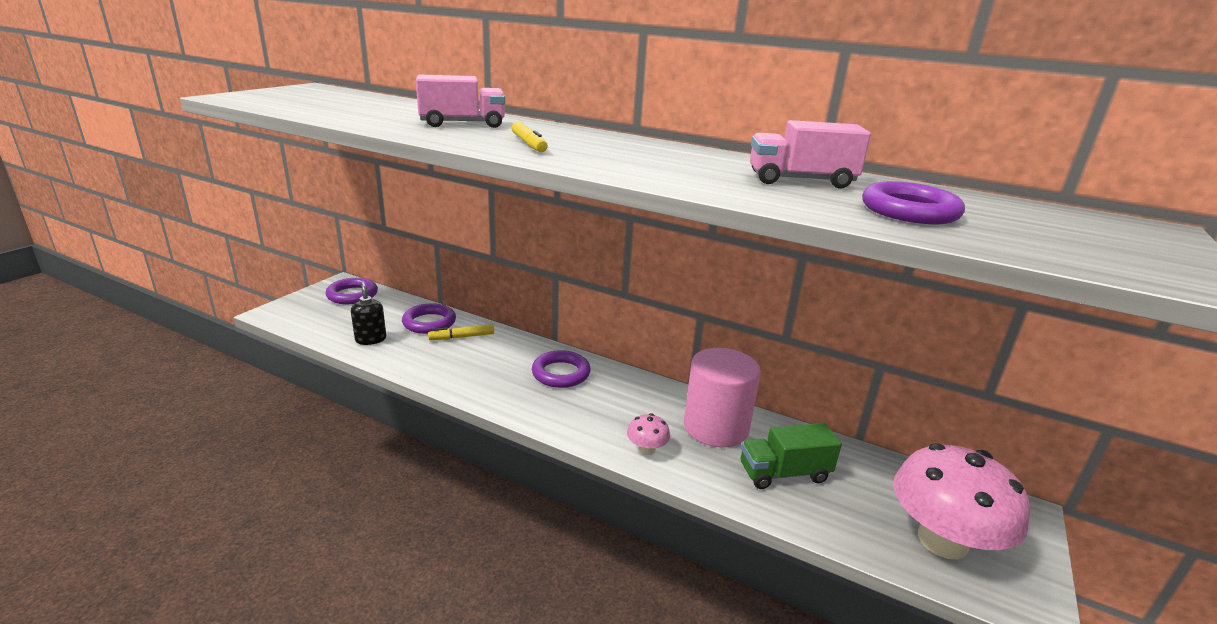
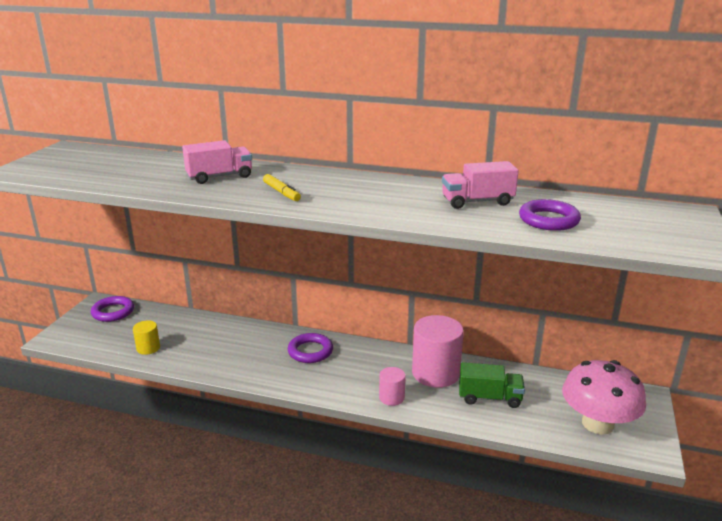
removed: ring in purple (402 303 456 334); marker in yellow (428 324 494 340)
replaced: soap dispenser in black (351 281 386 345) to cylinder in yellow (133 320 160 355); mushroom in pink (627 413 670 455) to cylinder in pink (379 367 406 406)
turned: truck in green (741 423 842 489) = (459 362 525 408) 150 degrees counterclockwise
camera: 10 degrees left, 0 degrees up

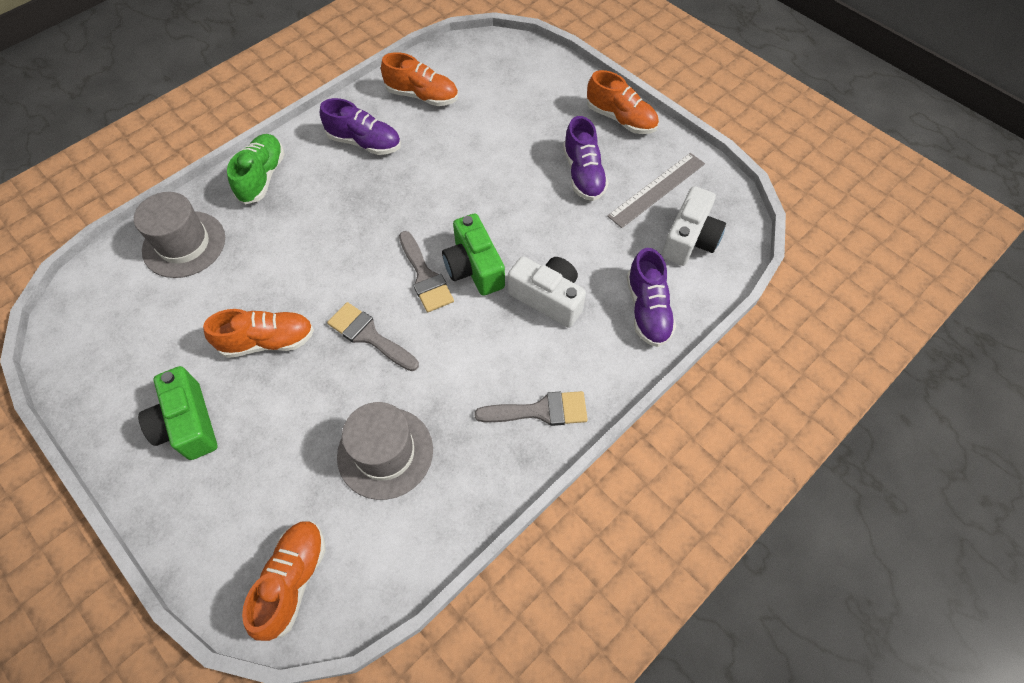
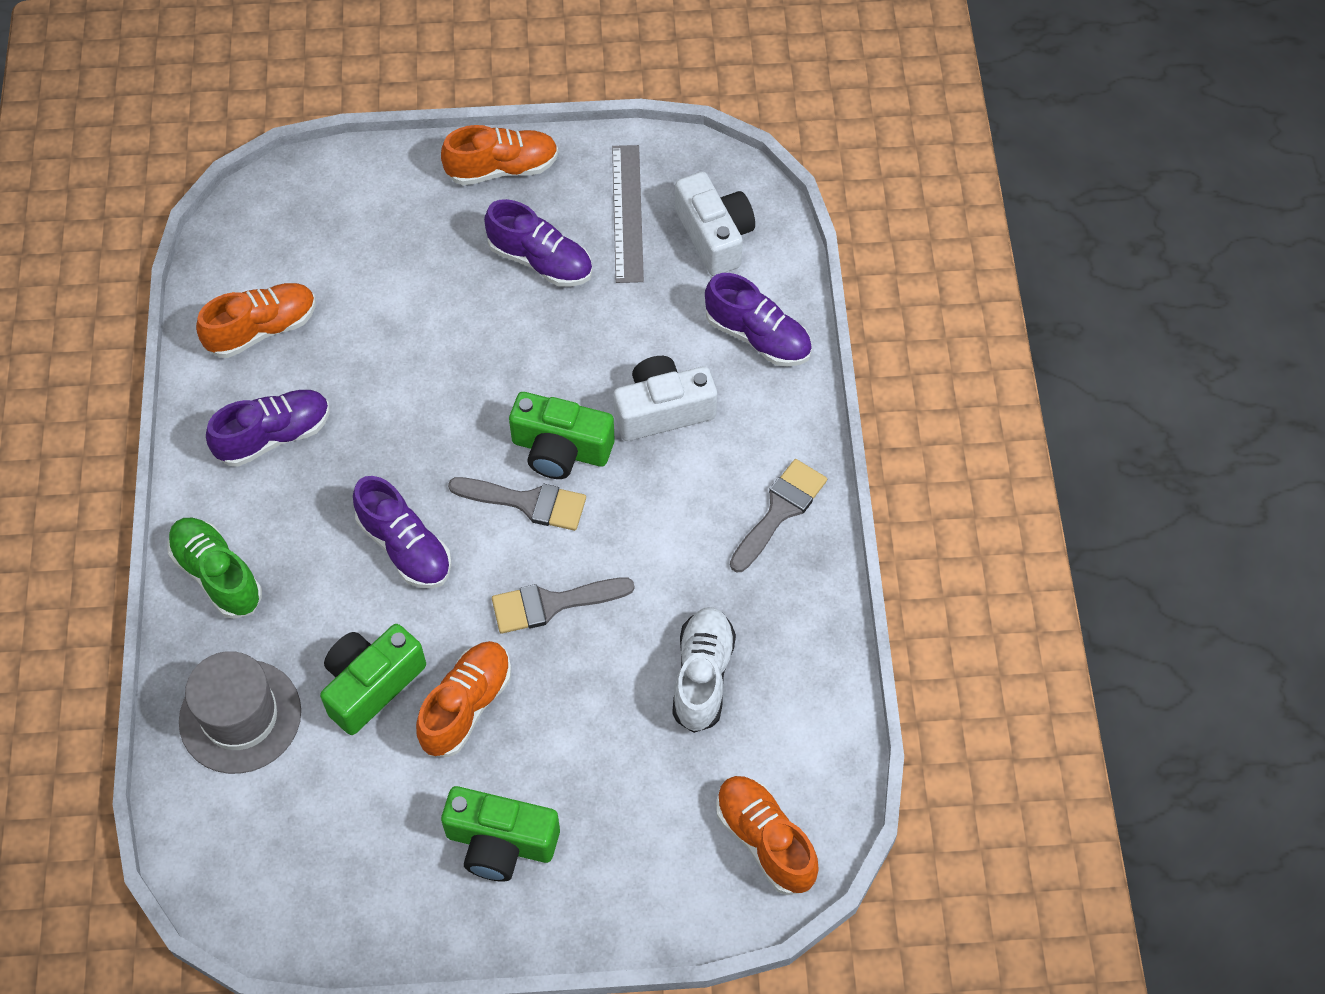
added: shoe in purple (353 476 452 589); camera in green (320 624 426 735)
replaced: hat in grey (337 402 433 500) to shoe in white (672 607 736 733)
camera: 50 degrees left, 0 degrees up

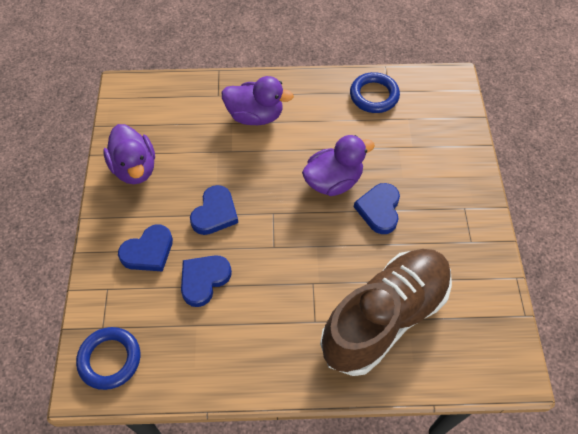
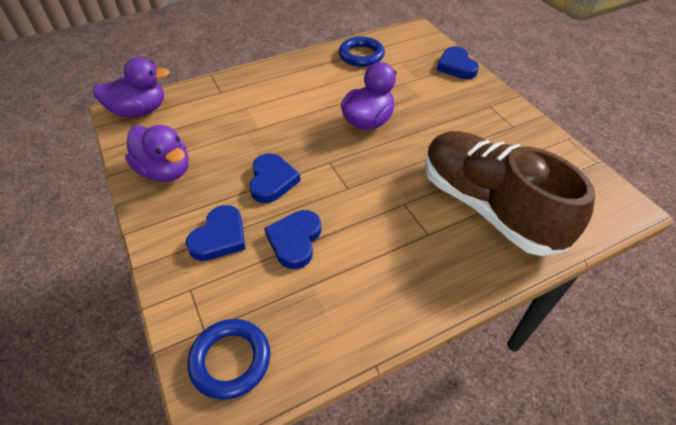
moved: duck in purple (222 76 294 125) to (93 57 170 117); heart in blue (354 183 400 234) to (437 46 479 79)
turned: shoe in brown (320 249 452 376) = (425 131 595 256) 60 degrees counterclockwise
camera: 25 degrees left, 10 degrees down

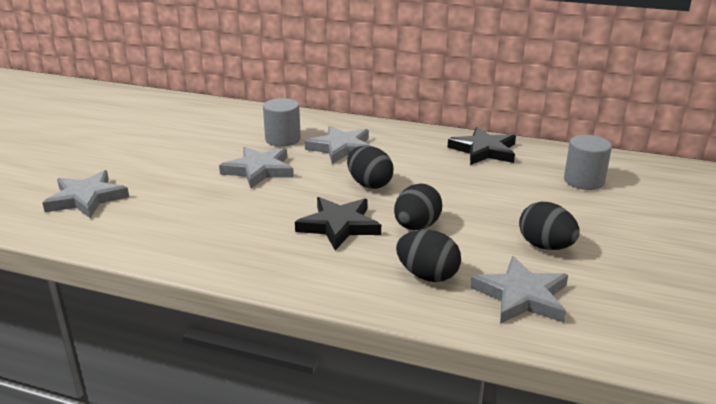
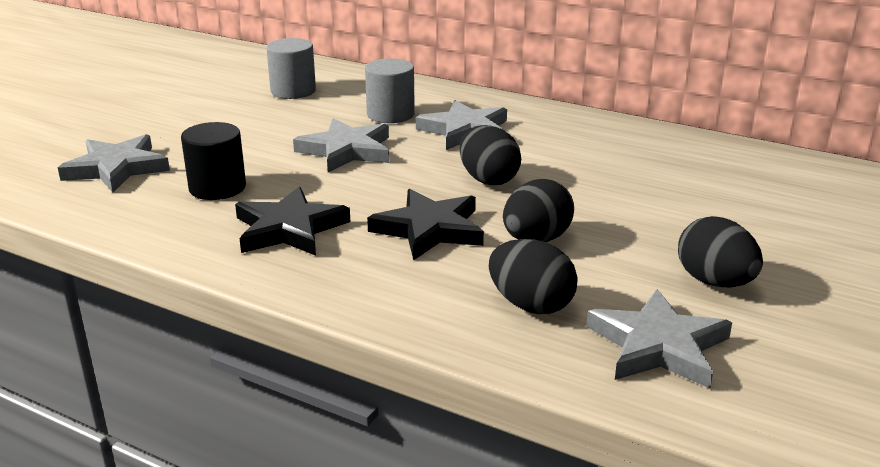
added: cylinder in black (181 122 246 200)
moved: star in black (447 127 516 165) to (235 187 350 256); cylinder in grey (564 135 612 190) to (266 38 316 99)
camera: 10 degrees right, 0 degrees up

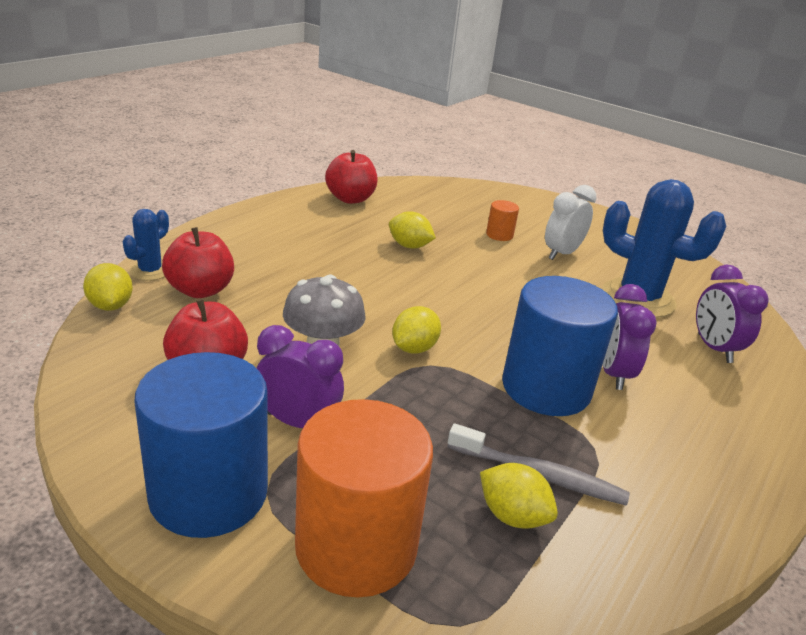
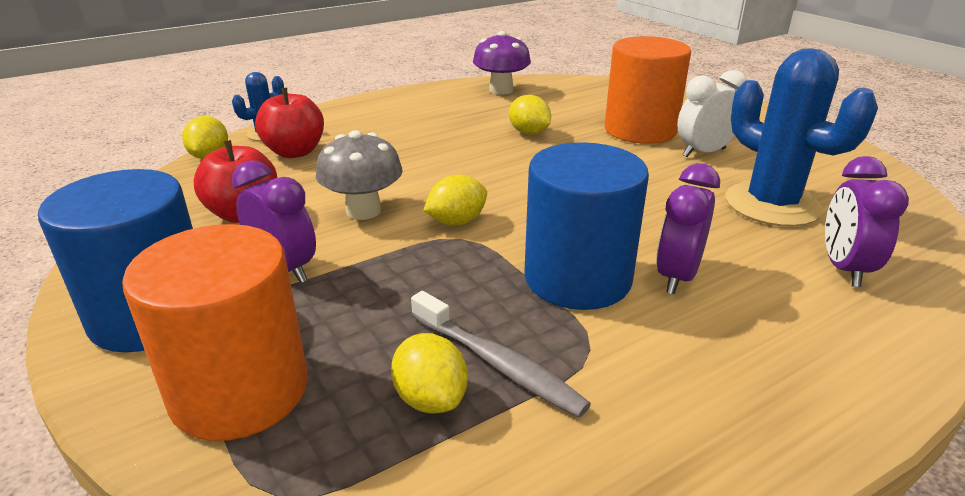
replaced: apple in red (325 150 378 204) to mushroom in purple (473 31 531 95)
resized: cylinder in orange (486 200 519 241) = (605 36 691 144) x2.33
camera: 25 degrees right, 0 degrees up

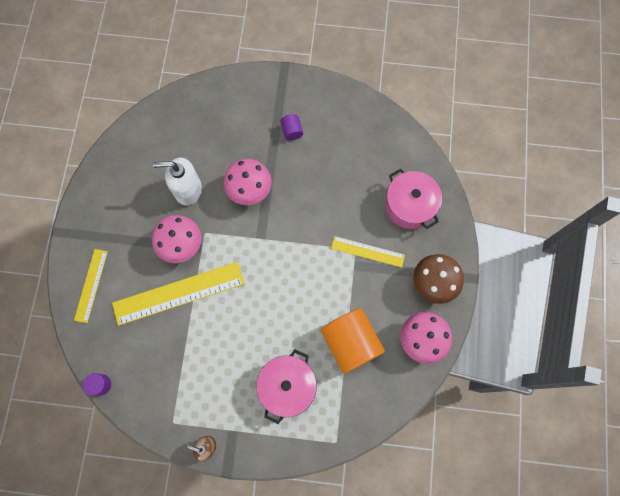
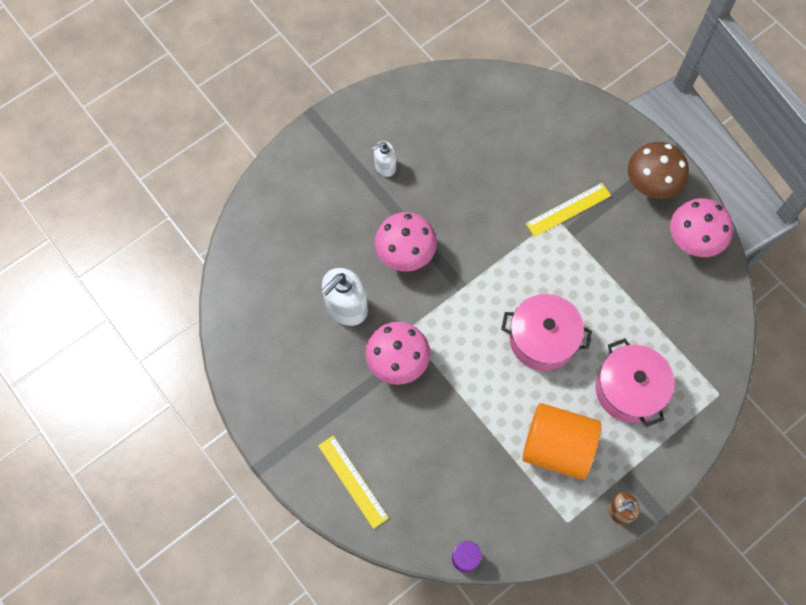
removed: ruler in yellow (112 262 245 326)
moved: pot in pink (385 168 442 229) to (501 294 592 371); cylinder in orange (321 308 385 374) to (522 403 601 480)
replaced: cylinder in purple (280 114 303 141) to soap dispenser in white (372 141 396 177)
camera: 45 degrees left, 5 degrees down

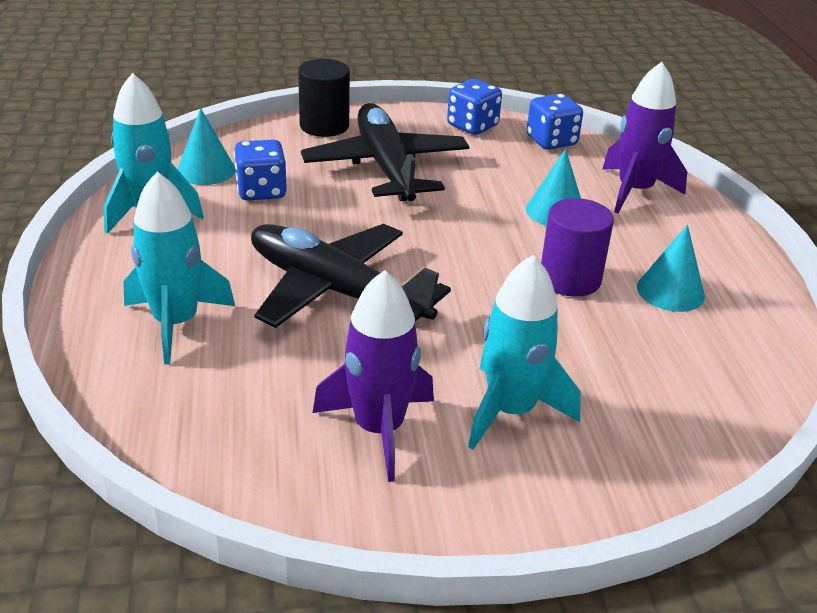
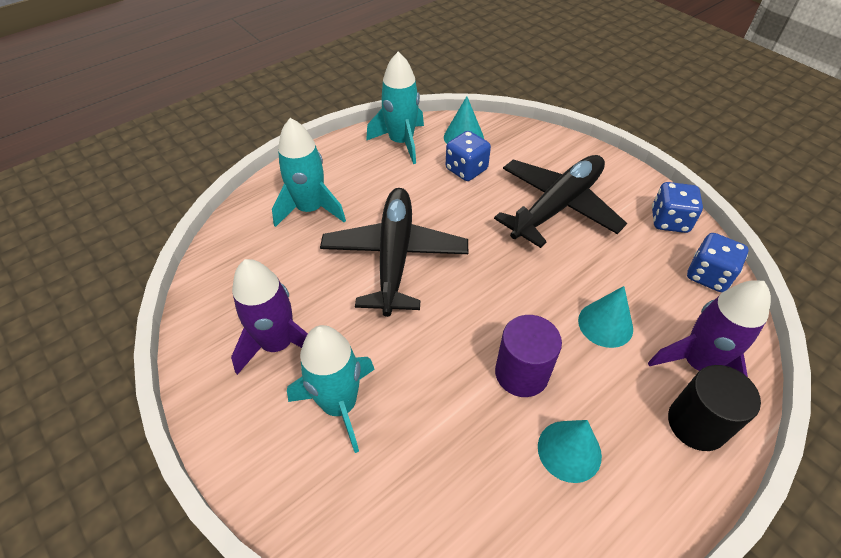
moved: cylinder in black (298 59 350 137) to (668 365 761 451)
camera: 60 degrees right, 15 degrees up

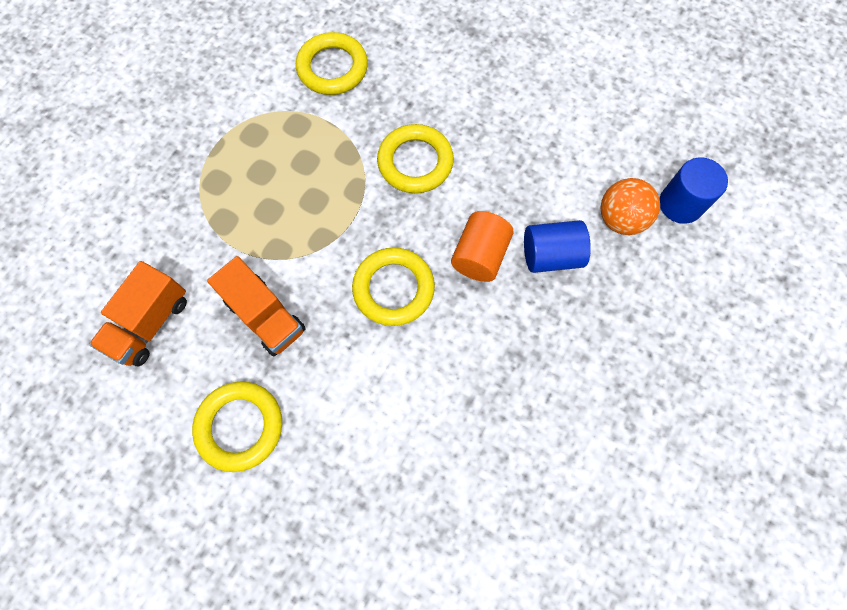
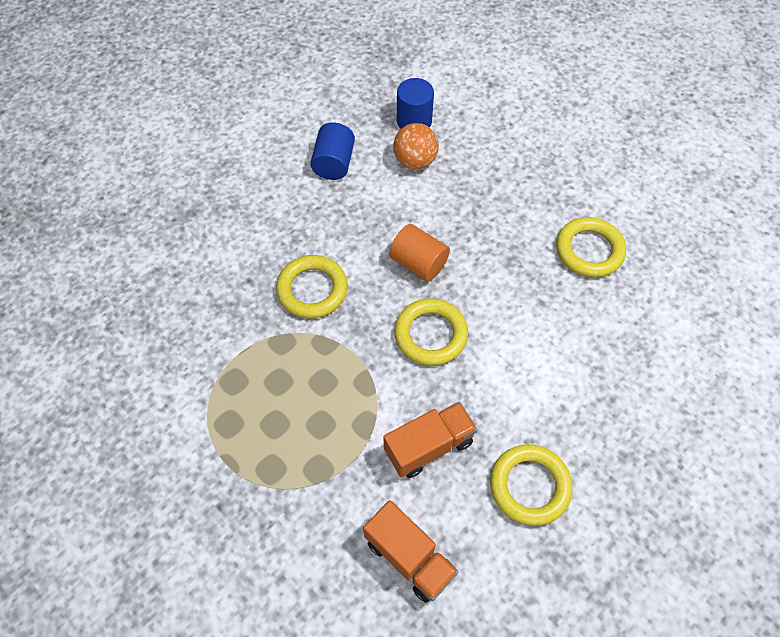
moved: ring in yellow (296 32 368 95) to (556 217 626 277); cylinder in blue (524 220 591 273) to (310 122 355 180)
camera: 75 degrees left, 10 degrees down

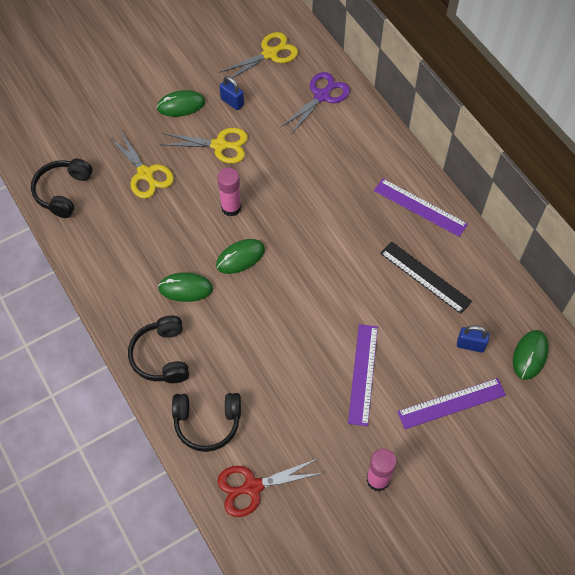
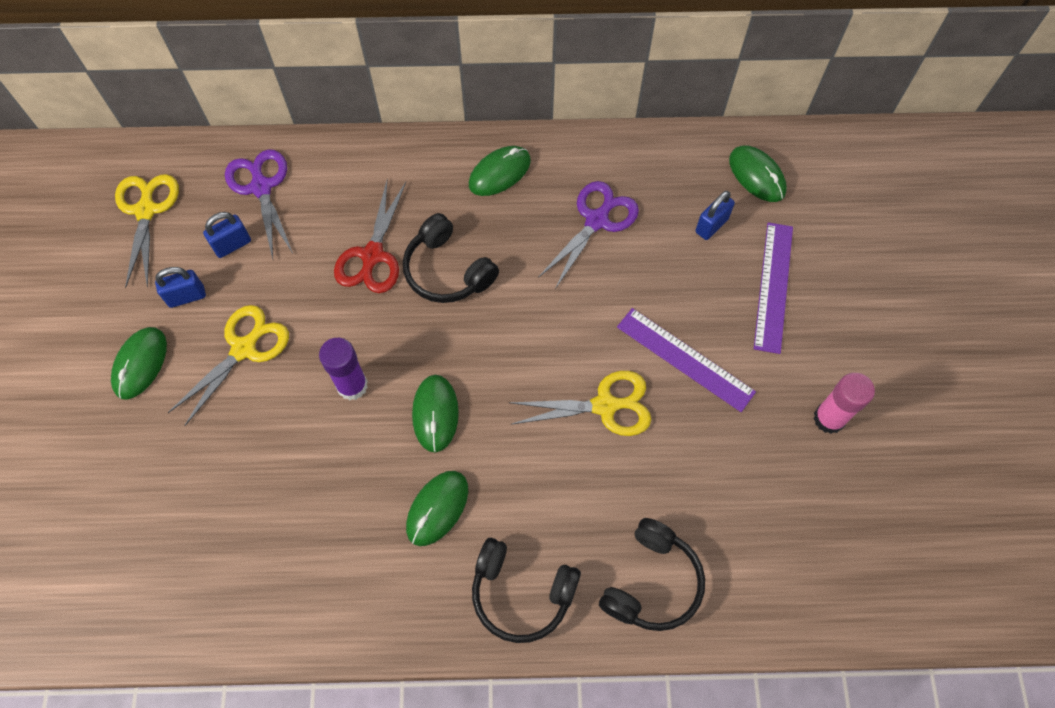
added: padlock in blue (203 212 251 258)
moved: scissors in yellow (109 131 174 199) to (508 371 651 436); headphones in black (31 158 92 218) to (403 213 499 303); scissors in red (217 458 323 517) to (334 181 406 293)
replaced: ruler in purple (374 178 468 237) to mouse in green (469 146 531 196); ruler in black (380 242 472 314) to scissors in purple (538 181 639 289)
recoloured: glue stick in pink (217 168 242 217) to glue stick in purple (319 338 368 400)
camera: 60 degrees left, 5 degrees up

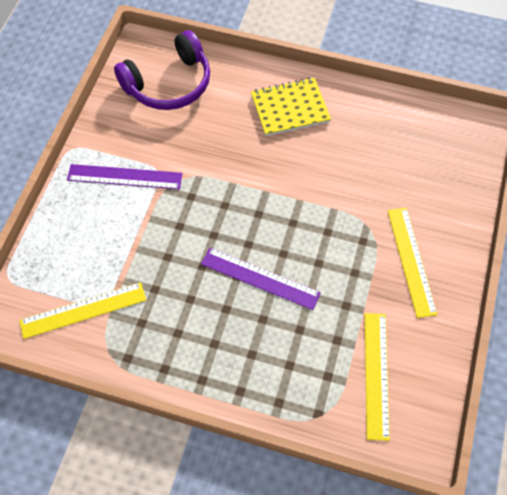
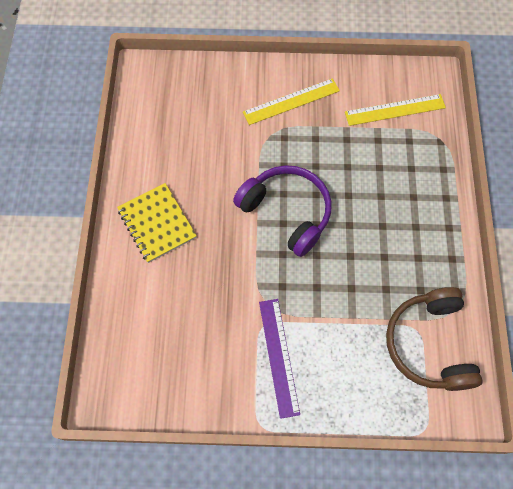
removed: ruler in purple (201 248 321 310)
moved: headphones in purple (114 30 210 110) to (233 165 332 257)
replaced: ruler in yellow (19 282 146 339) to headphones in brown (386 287 483 391)
camera: 105 degrees left, 5 degrees up

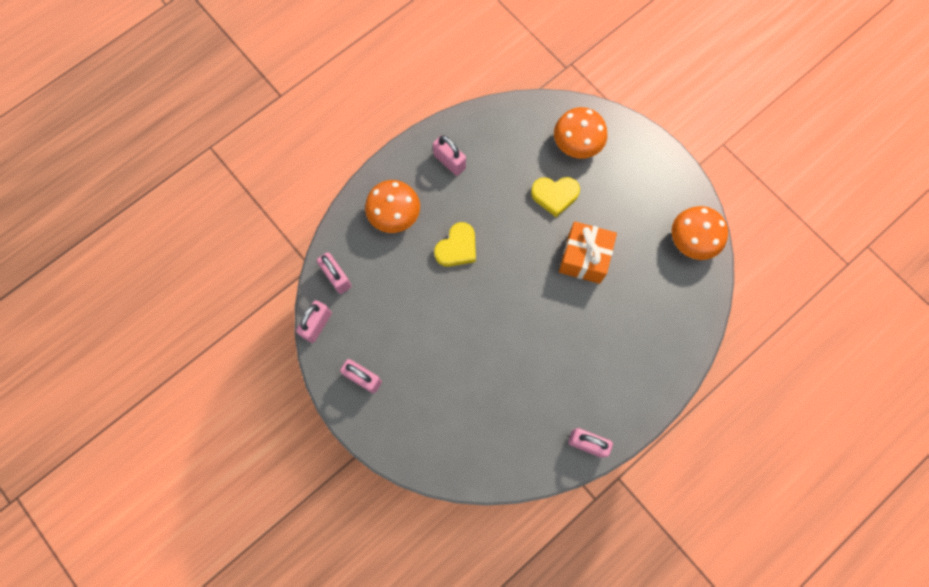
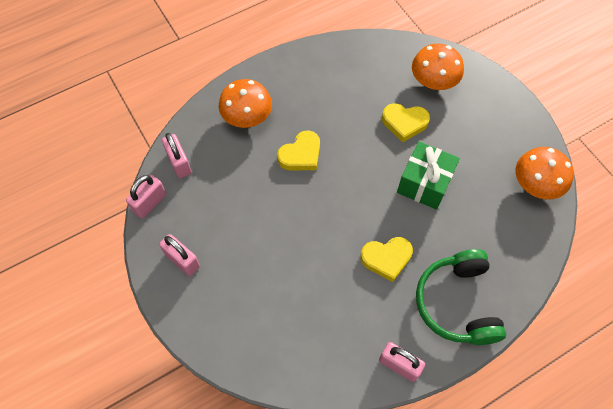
removed: padlock in pink (433 135 466 176)
added: heart in yellow (360 237 413 282); headphones in green (416 249 506 345)
recoloured: gift in orange (559 221 617 284) to gift in green (397 141 460 210)
camera: 10 degrees right, 10 degrees down

